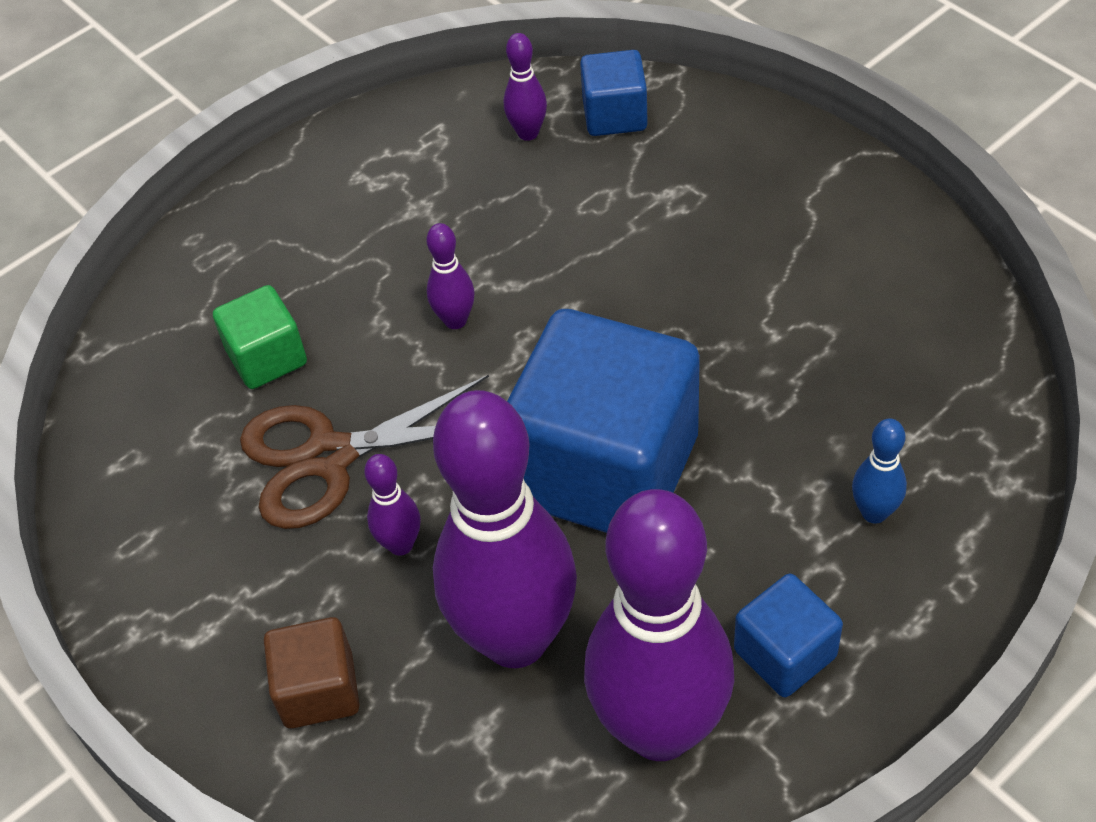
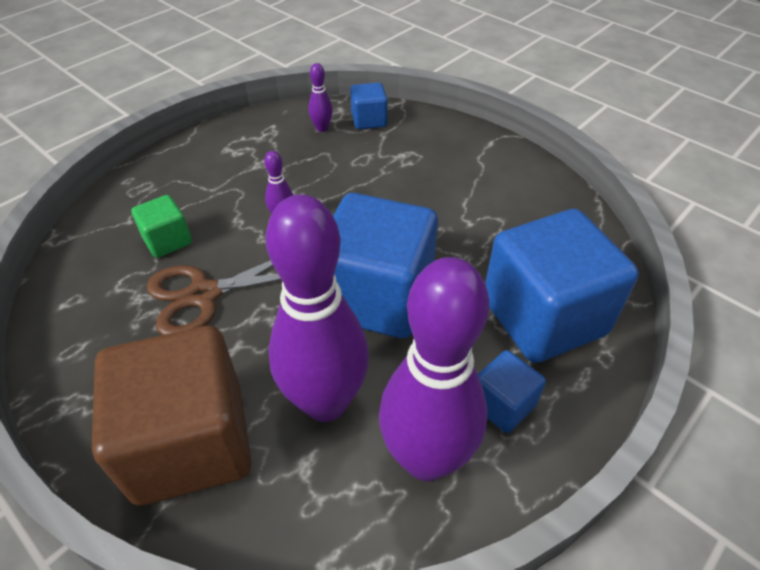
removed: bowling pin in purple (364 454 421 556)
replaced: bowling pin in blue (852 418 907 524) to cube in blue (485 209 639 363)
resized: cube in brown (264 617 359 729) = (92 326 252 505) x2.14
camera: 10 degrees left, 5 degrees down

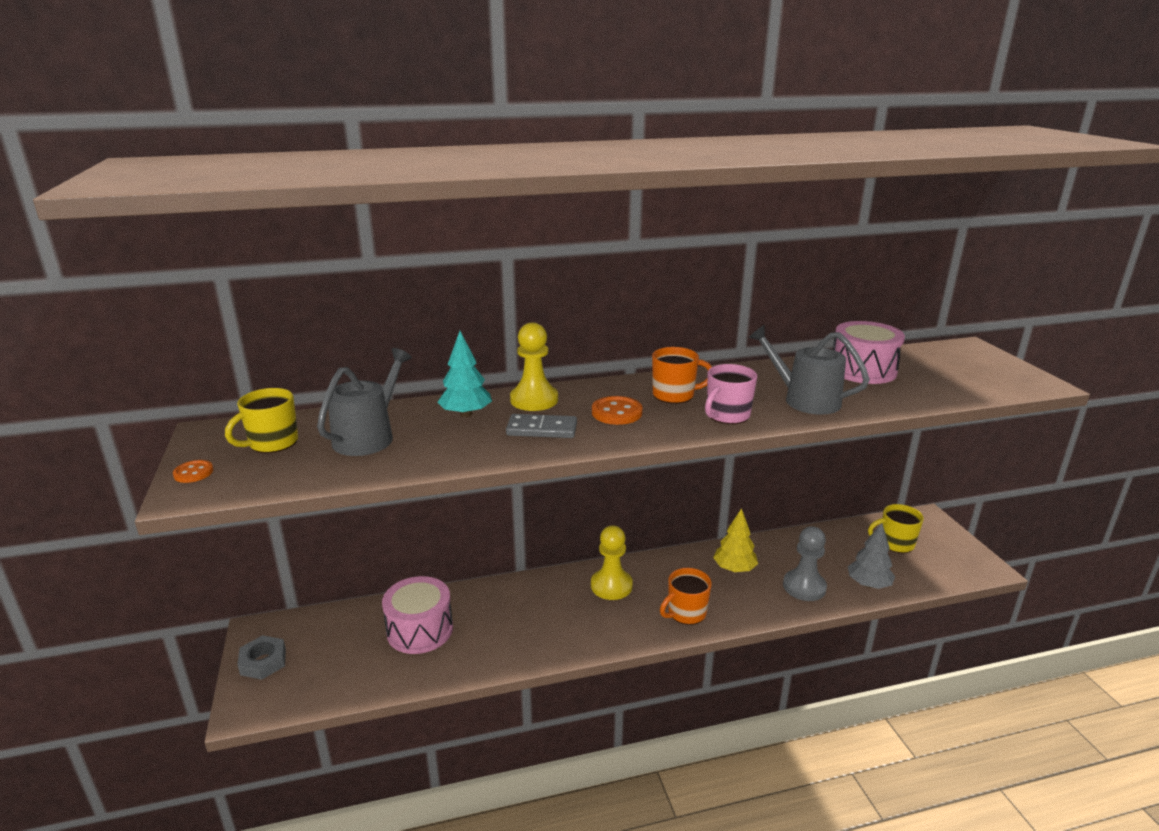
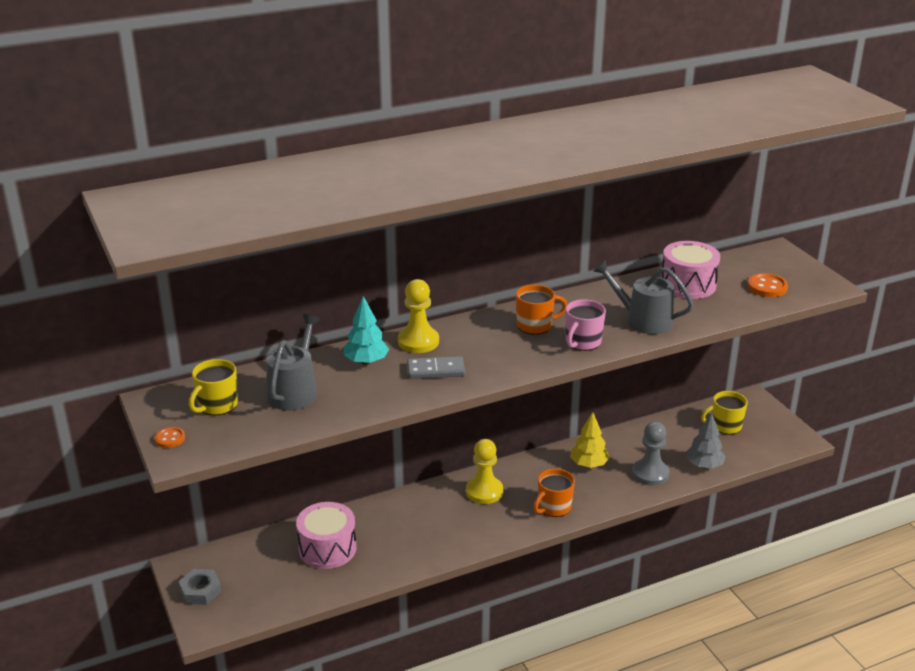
moved: button in orange (592 396 643 425) to (747 273 788 297)
camera: 10 degrees left, 5 degrees up

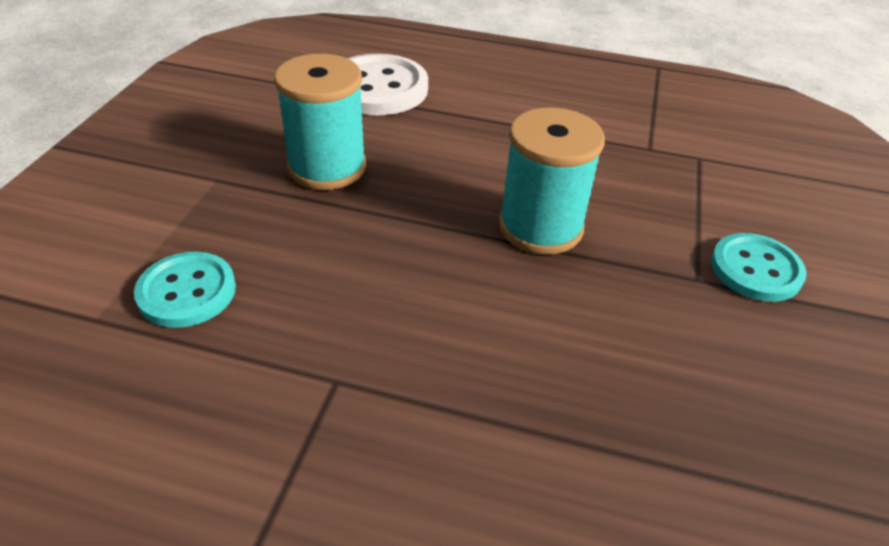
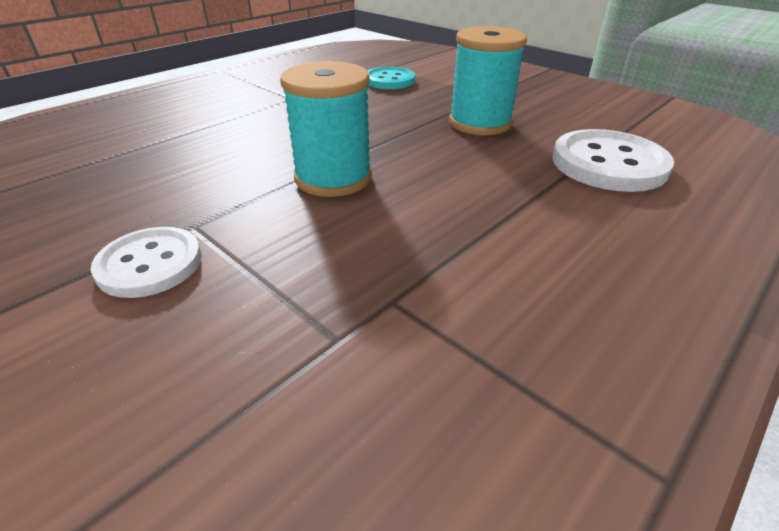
recoloured: button in turquoise (711 233 807 302) to button in white (91 227 202 298)
camera: 120 degrees right, 5 degrees down

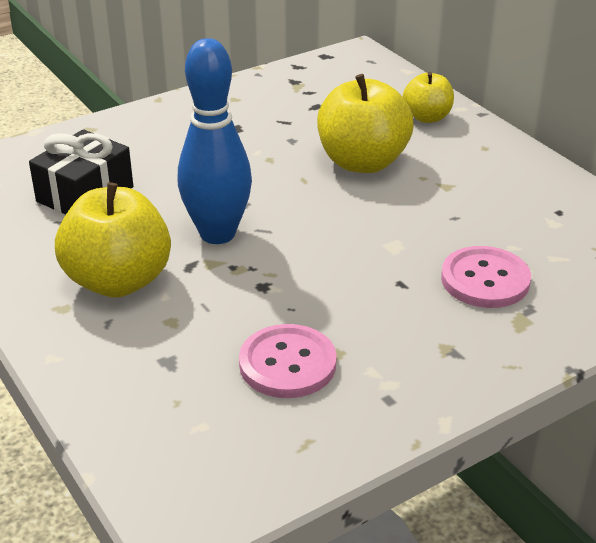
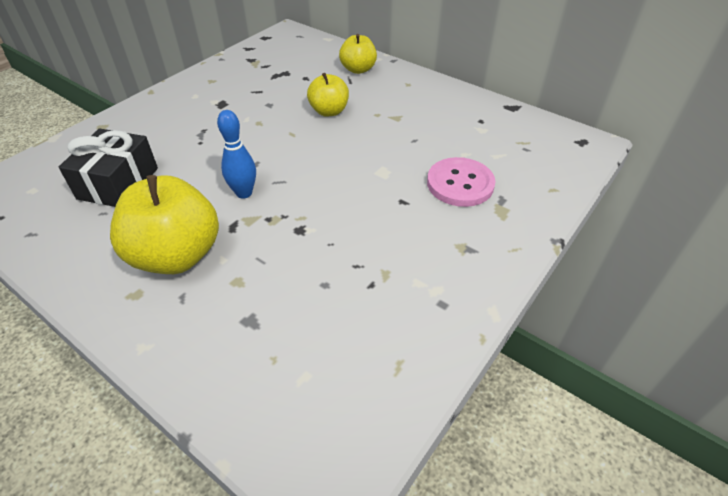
removed: button in pink (239 324 337 398)
resized: bowling pin in blue (178 38 252 244) = (217 110 256 199) x0.55; apple in yellow (317 74 414 173) = (307 73 349 117) x0.57
camera: 20 degrees left, 10 degrees up

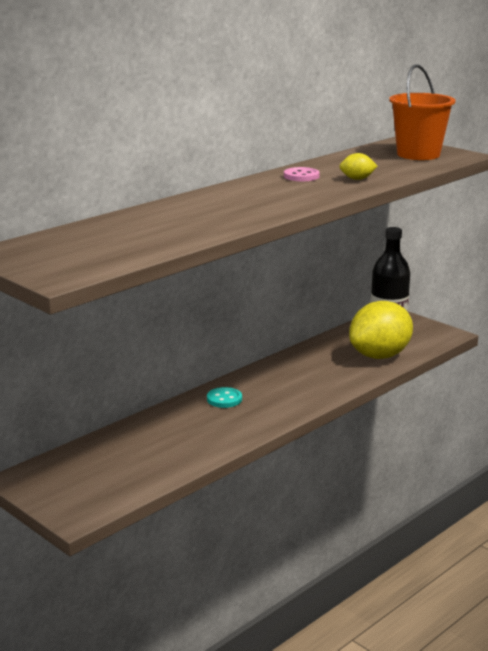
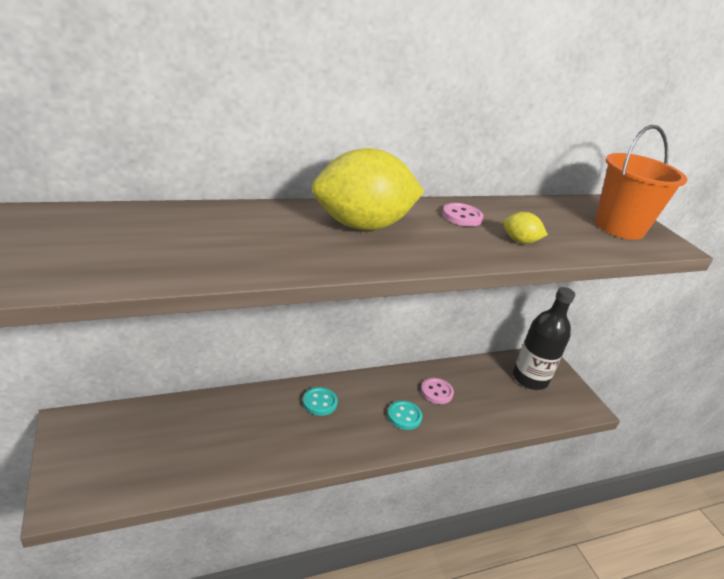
added: button in pink (421 378 454 404); button in turquoise (387 401 422 430)
moved: lemon in yellow (349 301 413 359) to (312 148 424 231)
camera: 20 degrees right, 10 degrees up

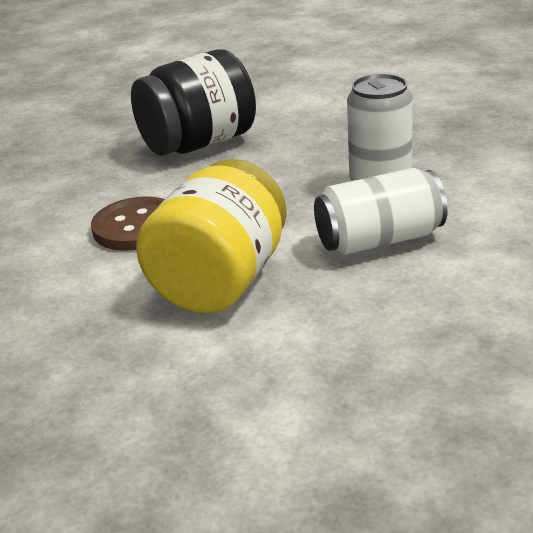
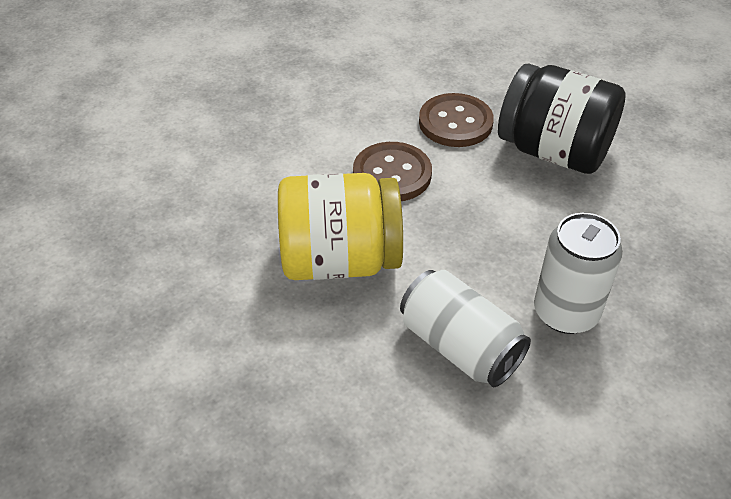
added: button in brown (419 93 494 147)
camera: 60 degrees right, 15 degrees up

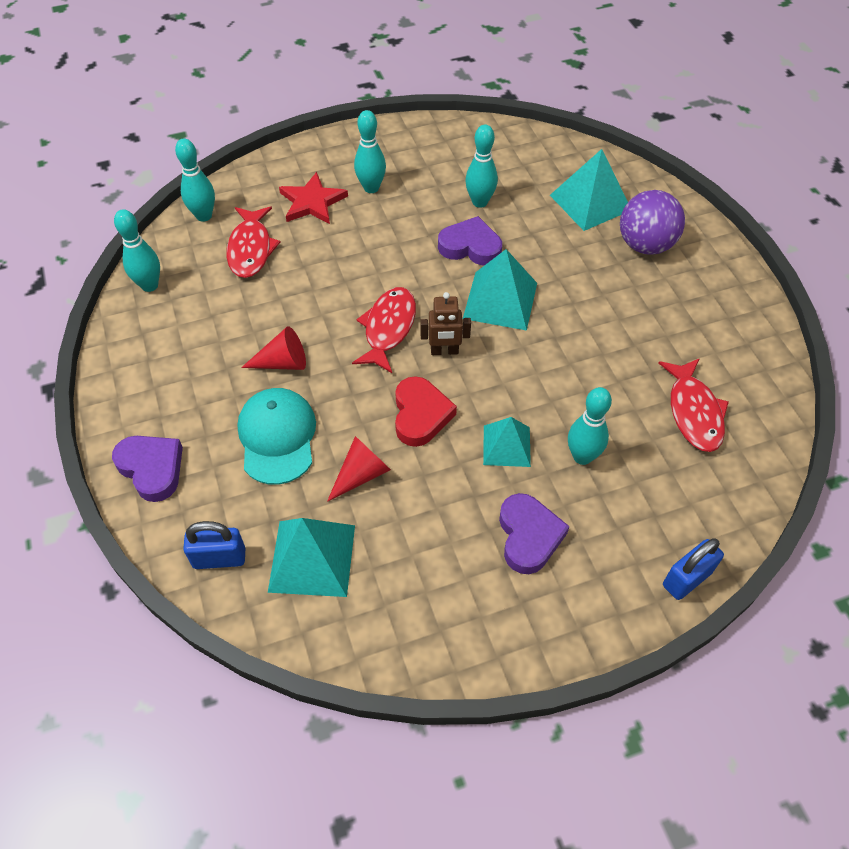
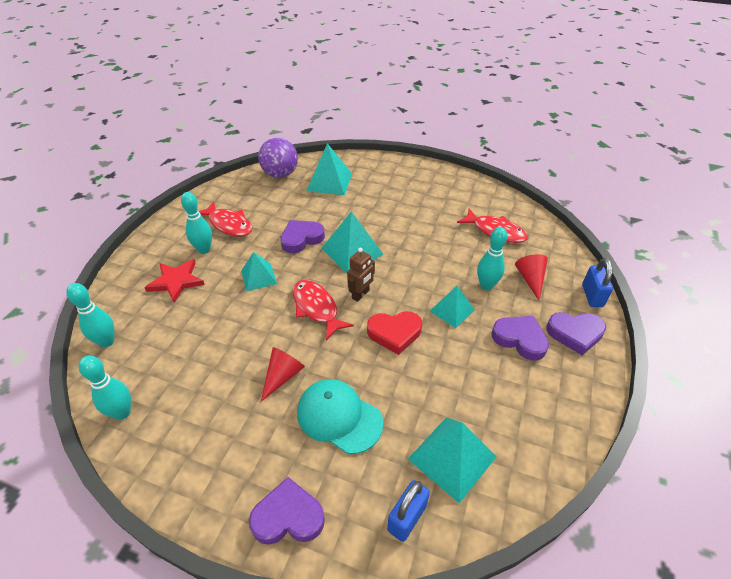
removed: bowling pin in turquoise (465 124 498 208)
added: pyramid in turquoise (241 252 277 291); heart in purple (546 312 606 355)
moved: ball in purple (620 190 685 255) to (258 138 298 178); fish in red (226 206 280 278) to (199 201 252 237); cone in red (327 436 391 502) to (515 254 548 301)
turned: heart in red (395 376 457 447) = (367 311 422 355) 135 degrees clockwise
camera: 50 degrees left, 10 degrees down

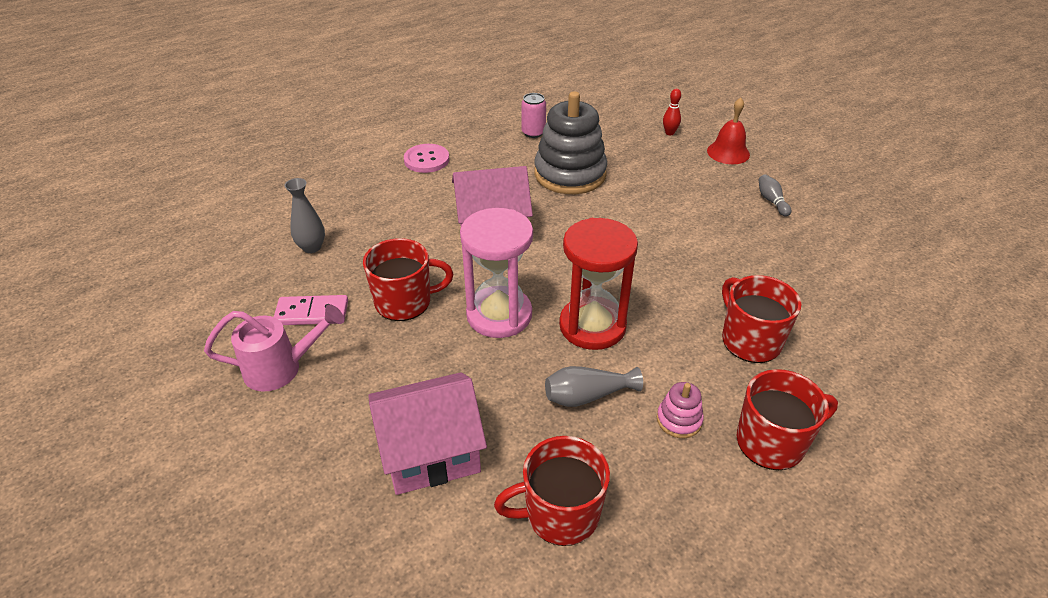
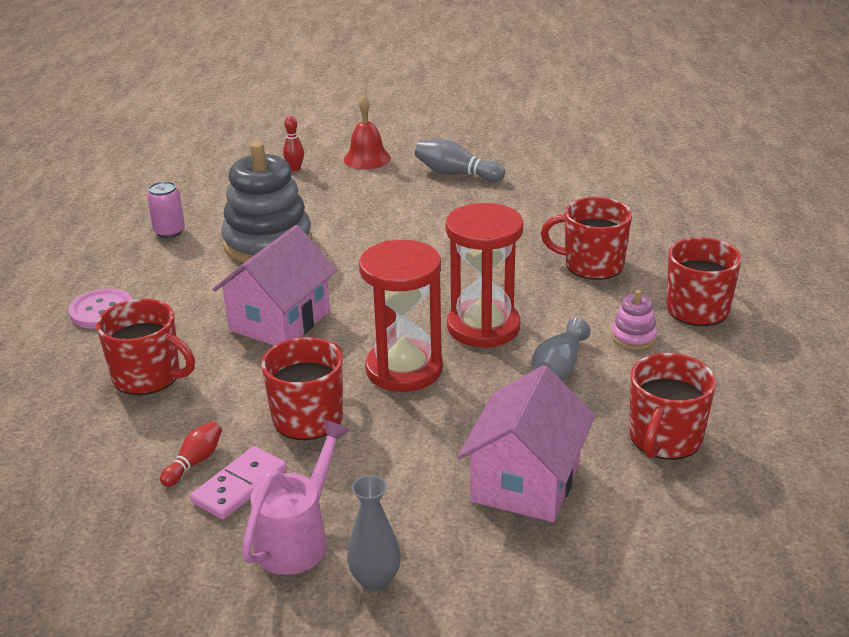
added: mug in red (96 299 195 395); bowling pin in red (160 421 222 487)
moved: vase in grey (285 178 325 253) to (347 475 401 592)
recoloured: hourglass in pink (460 208 533 338) to hourglass in red (359 240 443 392)
resized: bowling pin in grey (759 174 791 217) = (415 139 505 182) x1.63
camera: 50 degrees left, 10 degrees down

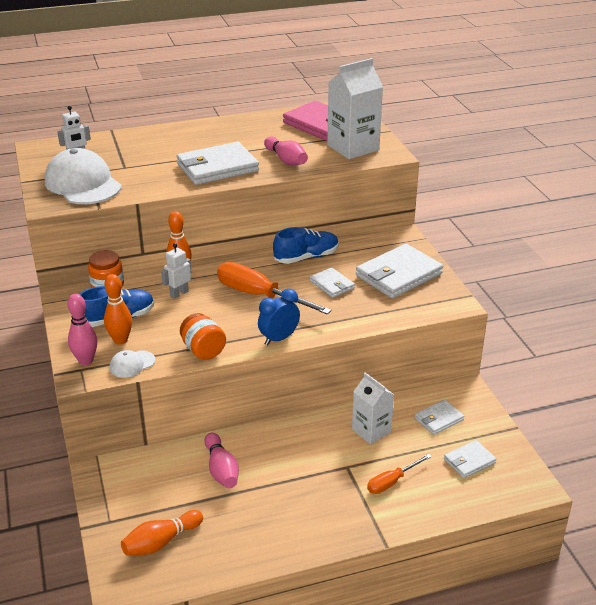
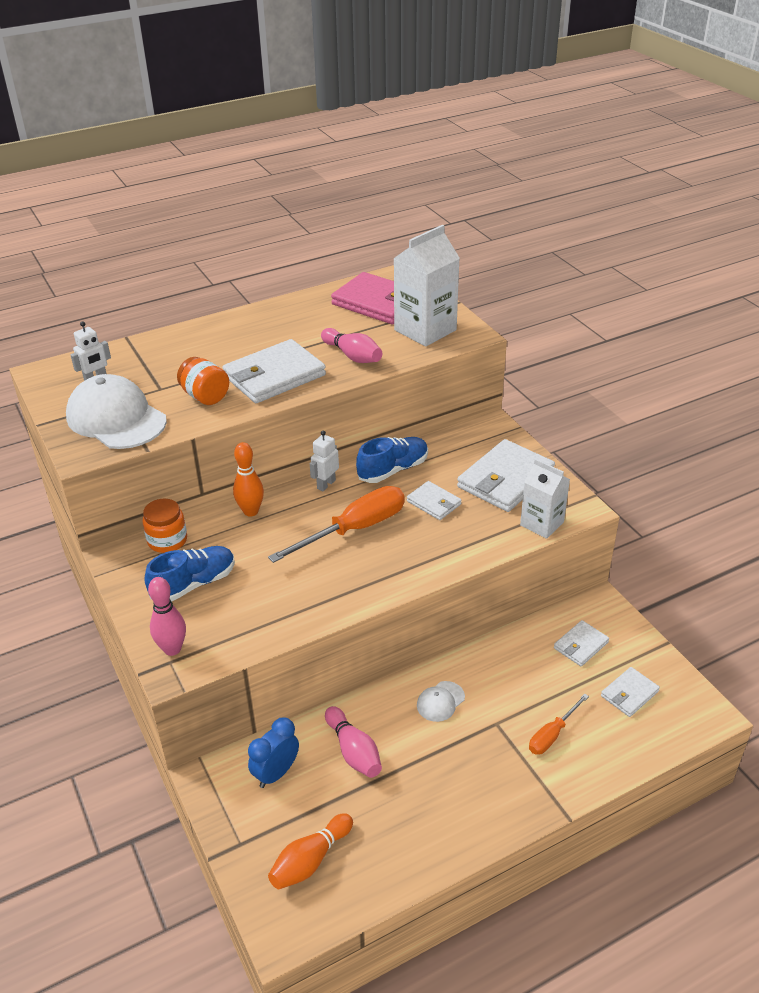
removed: bowling pin in orange (104 274 132 344)
moved: robot in white (161 243 191 299) to (310 430 339 491); clock in blue (258 289 300 346) to (248 717 299 788); jar in orange (180 313 226 360) to (177 357 229 405); cap in white (110 350 155 378) to (417 681 465 722); carton in white (352 373 394 444) to (520 459 570 539)
turned: screwdriver in orange (217 262 332 315) = (268 486 405 563) 120 degrees clockwise
camera: 10 degrees left, 5 degrees up

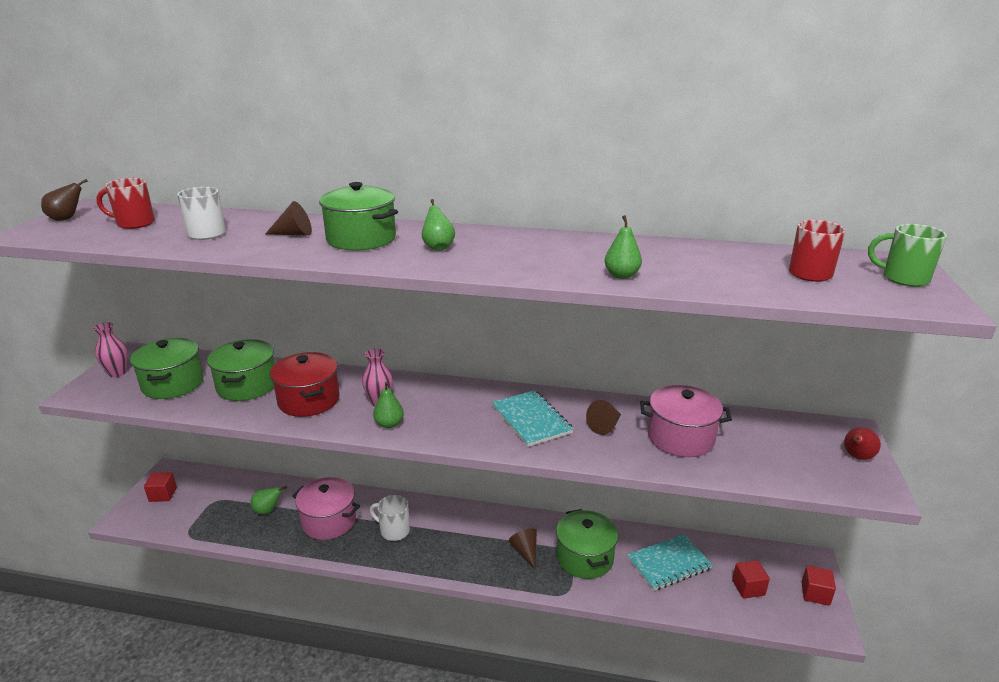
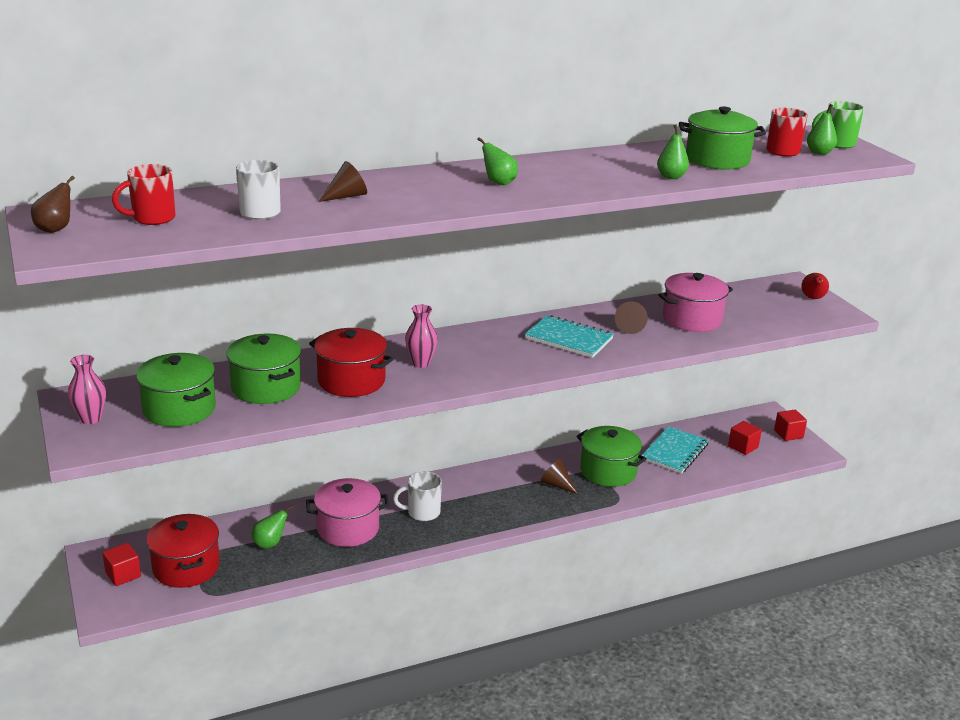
added: pot in red (146 514 220 588)
moved: pot in green (319 182 398 251) to (679 106 766 170); pear in green (373 382 404 428) to (807 104 837 155)
camera: 35 degrees left, 0 degrees up

